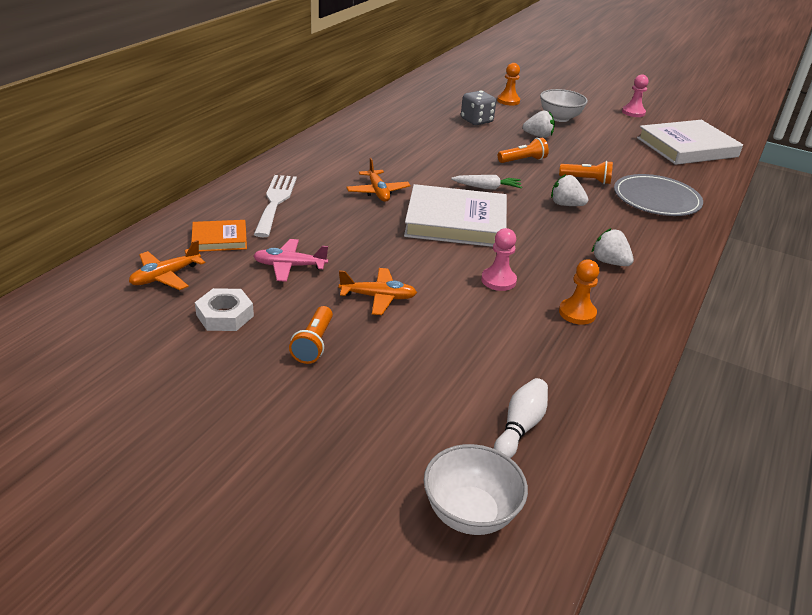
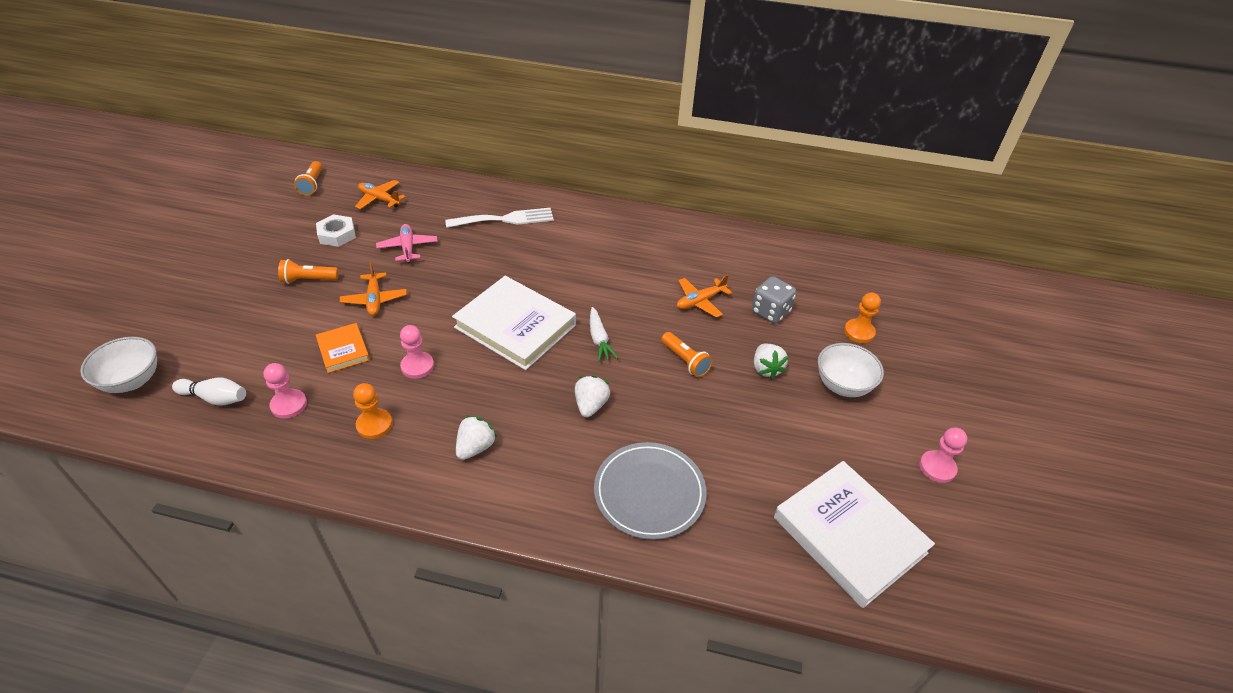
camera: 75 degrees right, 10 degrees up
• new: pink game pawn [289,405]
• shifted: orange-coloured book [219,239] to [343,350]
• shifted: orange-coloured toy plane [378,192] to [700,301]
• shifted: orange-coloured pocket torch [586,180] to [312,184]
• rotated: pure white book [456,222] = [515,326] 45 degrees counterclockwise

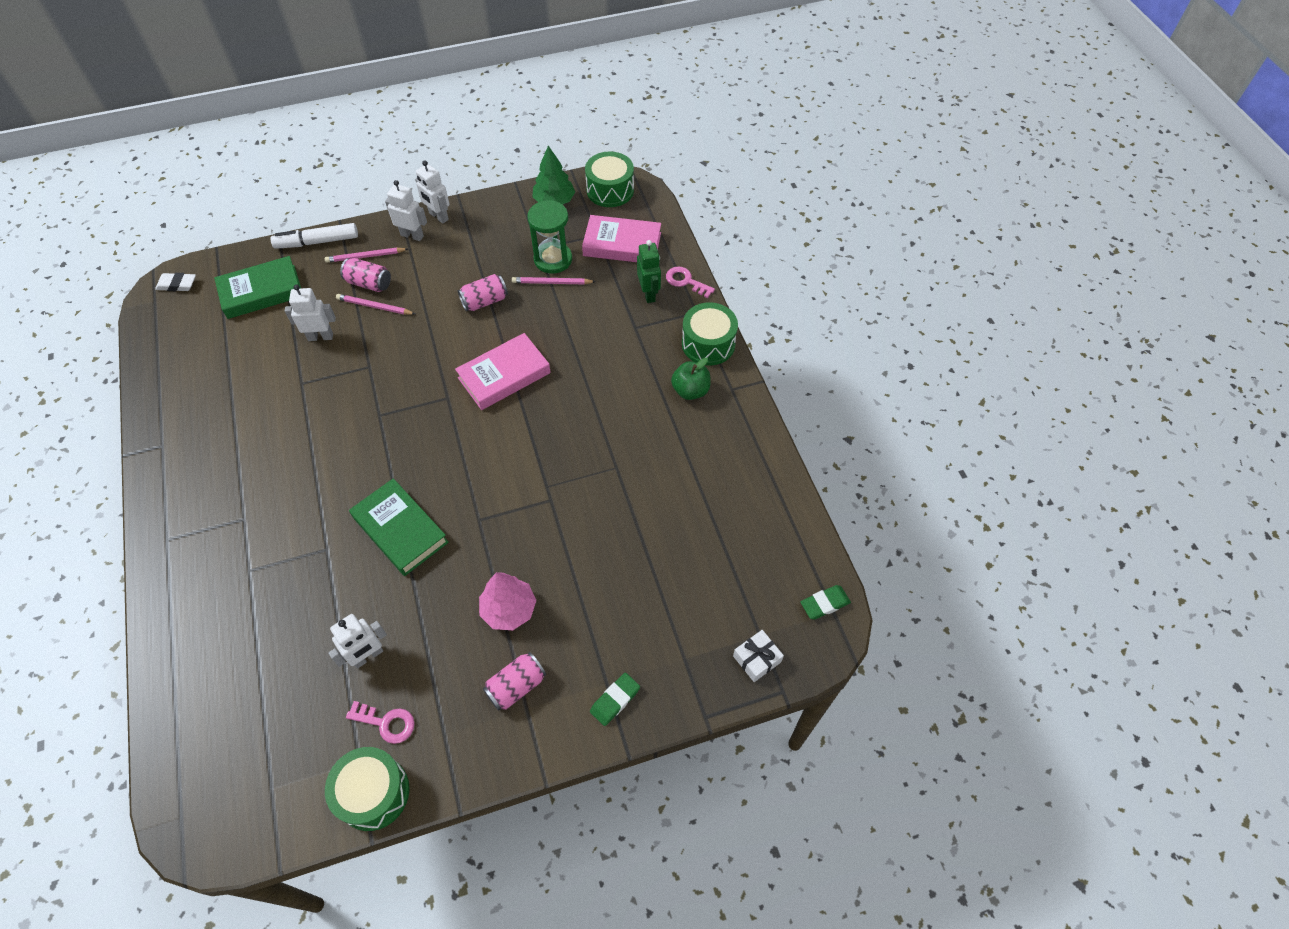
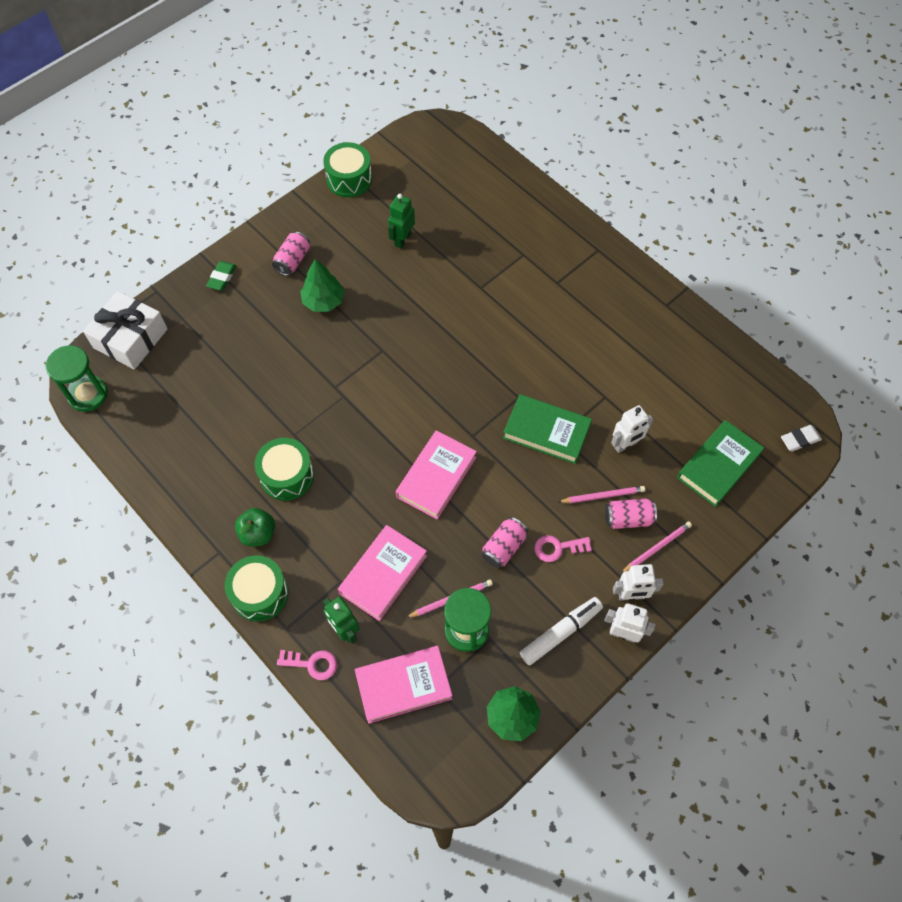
camera: 155 degrees right, 5 degrees up
• new: pink book [383,574]
• shifted: pure white felt pen [317,242] to [561,632]
• shifted: pink door key [386,723] to [557,548]
• shifted: emerald book [400,530] to [546,431]
• shifted: emerald snare drum [610,190] to [287,476]
• swapped: emerald gum eraser [824,604] to emerald sand timer [88,394]
• repainted: pure white robot [368,656] to emerald robot [402,239]
• repainted: pink fir tree [509,609] to emerald fir tree [323,301]
• scaled: pure white wrapped gift [757,659] = [130,338] x2.03

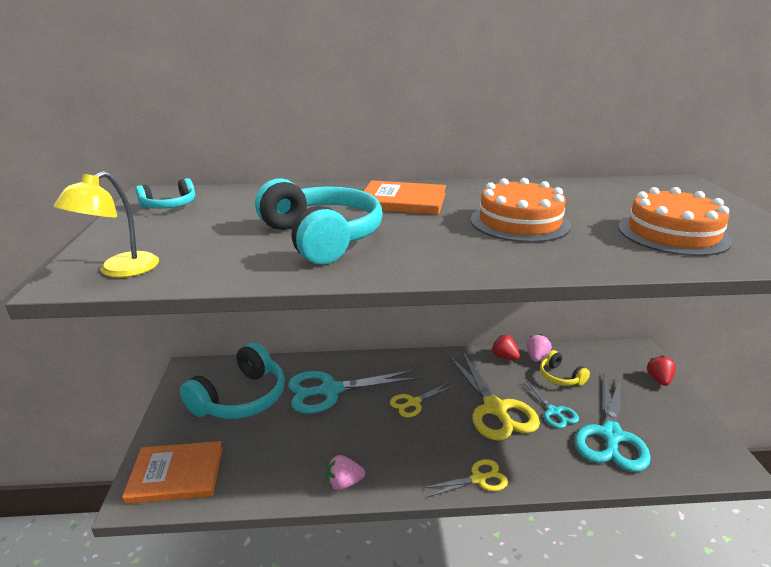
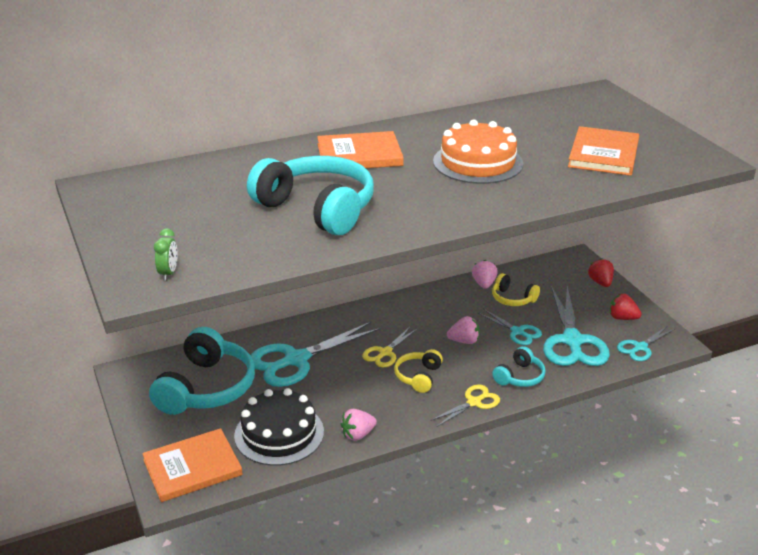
camera: 20 degrees left, 5 degrees up
• new: jet-black layer cake [279,433]
• new: yellow headphones [418,376]
• new: teal shears [640,347]
• shifted: teal headphones [169,206] to [519,377]
• shifted: red berry [504,357] to [622,318]
• swapped: yellow lamp [119,270] to emerald alarm clock [168,273]
• swapped: yellow shears [495,409] to pink berry [464,341]
• swapped: orange-coloured layer cake [672,234] to orange-coloured book [603,154]

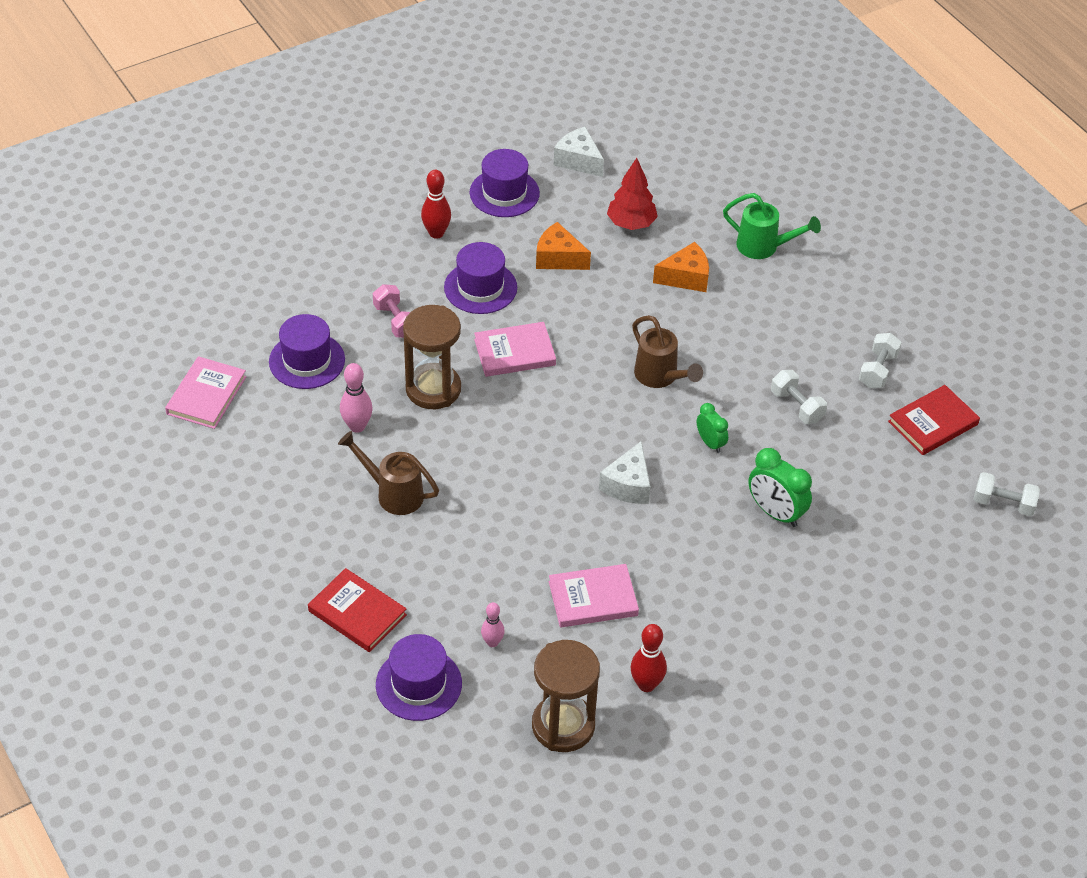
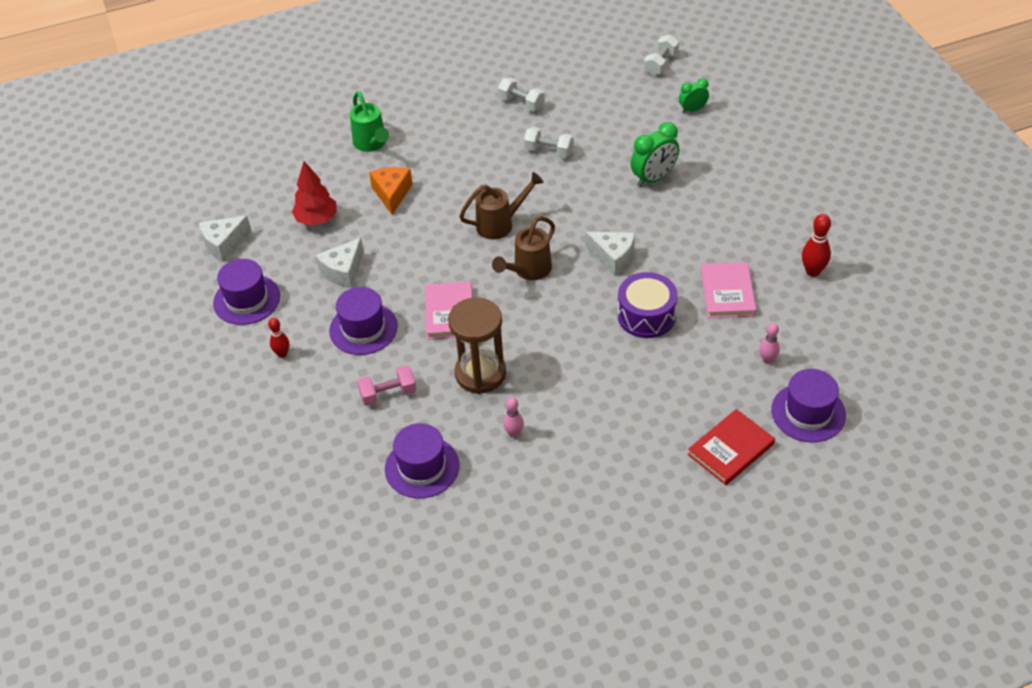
camera: 75 degrees left, 0 degrees up
• gone: pink book [206,395]
• gone: russet sand timer [563,726]
• gone: red book [933,423]
• new: violet snare drum [646,316]
• shifted: russet watering can [393,493] to [528,271]
• shifted: emerald alarm clock [710,443] to [692,110]
• repainted: orange-coloured cheese [558,258] to pure white cheese [343,271]
• rotated: emerald watering can [764,247] = [372,144] 120 degrees clockwise
• rotated: pure white dumbbell [797,406] = [549,151] 45 degrees clockwise
• scaled: pink bowling pin [357,426] = [514,433] x0.66
• scaled: red bowling pin [436,233] = [282,354] x0.66

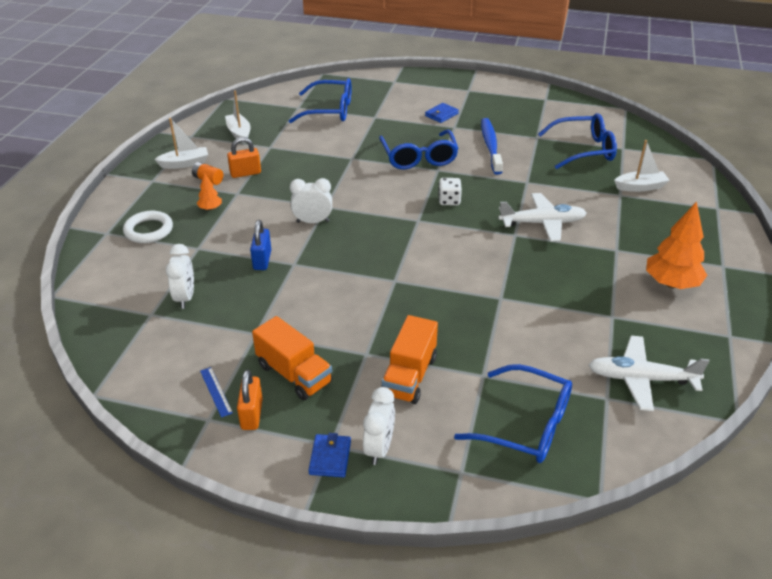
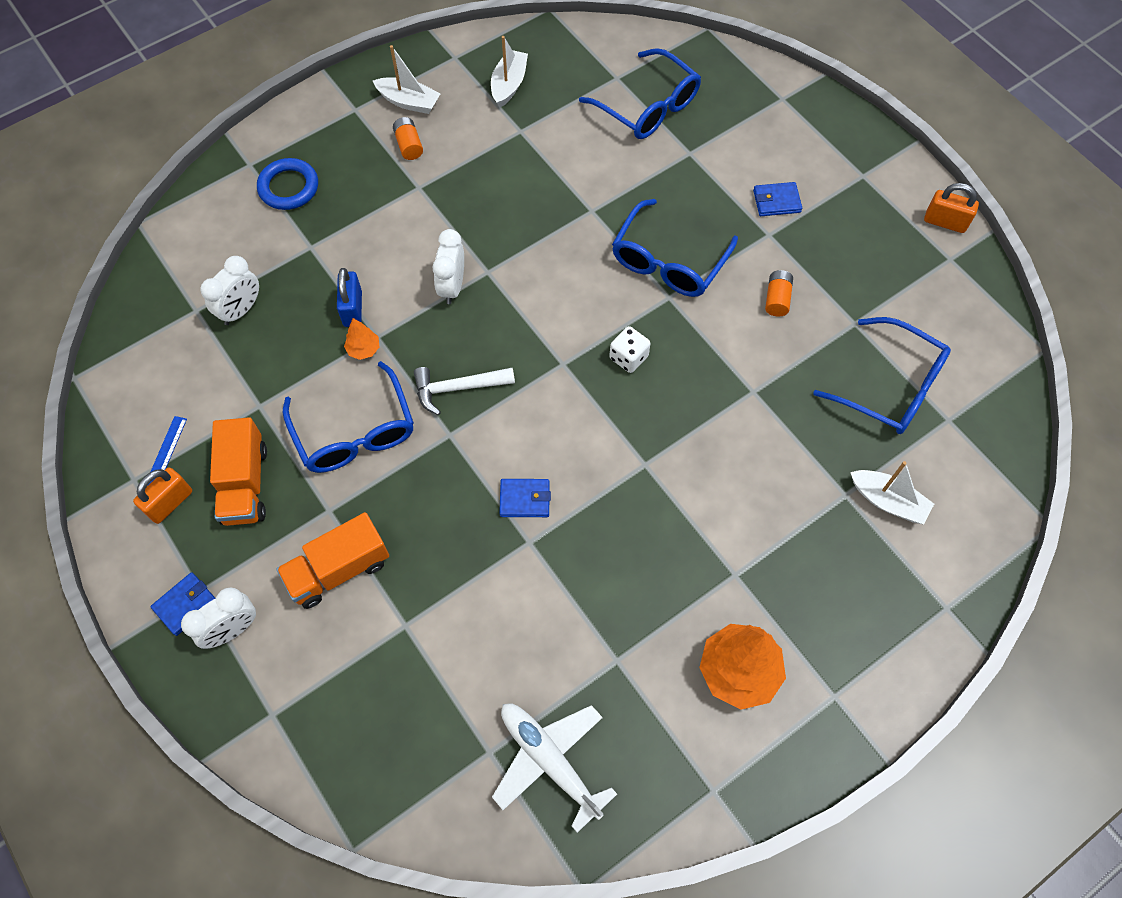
camera: 40 degrees right, 25 degrees up
• gone: pure white toy plane [542,223]
• new: pure white hammer [458,388]
• new: royal blue billfold [525,499]
• shifted: orange-coloured fir tree [210,208] to [363,349]
• shifted: orange-coloured small lock [245,173] to [945,222]
• shifted: royal blue eyeglasses [526,425] to [355,432]
• swapped: royal blue tooth brush [490,146] to orange-coloured battery [777,299]
• repainted: pure white hoop [148,230] to royal blue hoop [289,187]
• rotated: royal blue small lock [262,260] = [353,309] 45 degrees counterclockwise
• rotated: pure white alarm clock [312,222] = [452,286] 120 degrees counterclockwise

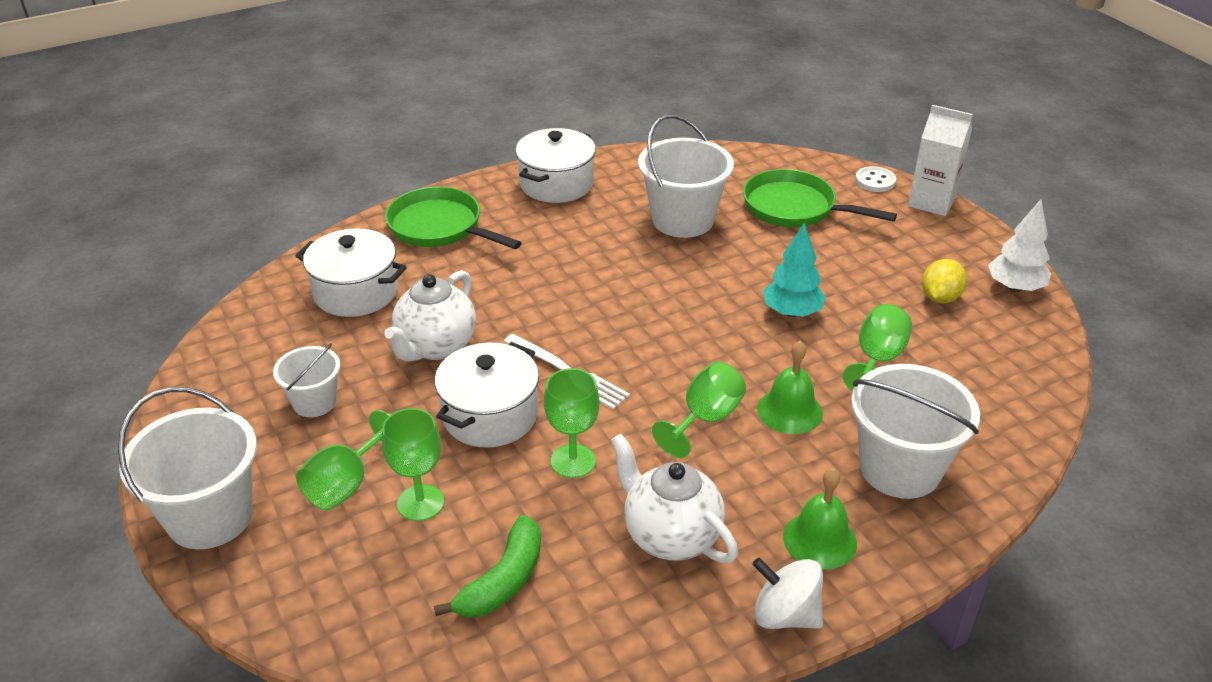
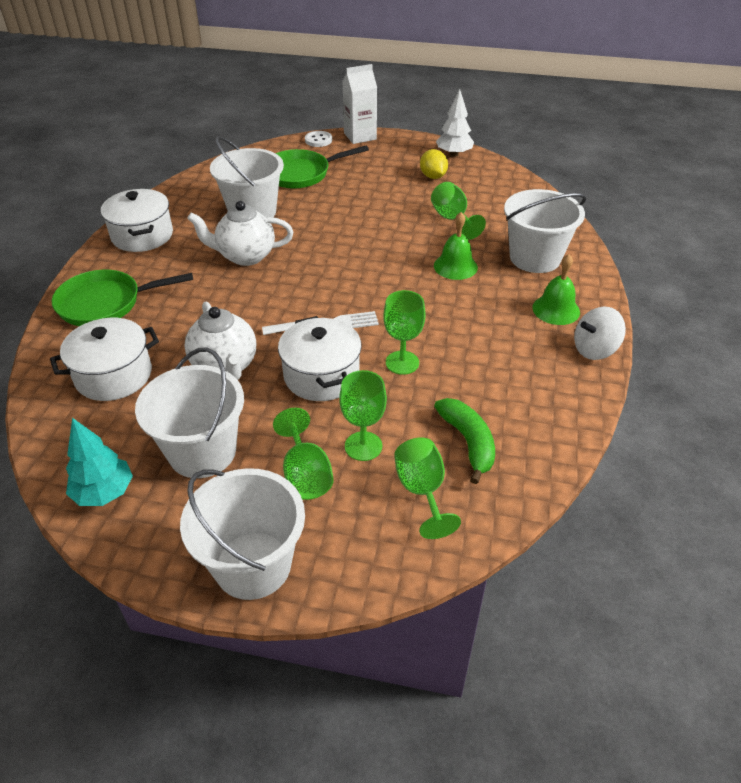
camera: 50 degrees left, 5 degrees up
• shifted: pure white tea pot [670,536] to [245,256]
• shifted: emerald chalice [705,419] to [422,491]
• shifted: teal fir tree [792,312] to [104,493]
• scaled: pure white pail [314,402] = [202,452] x1.75

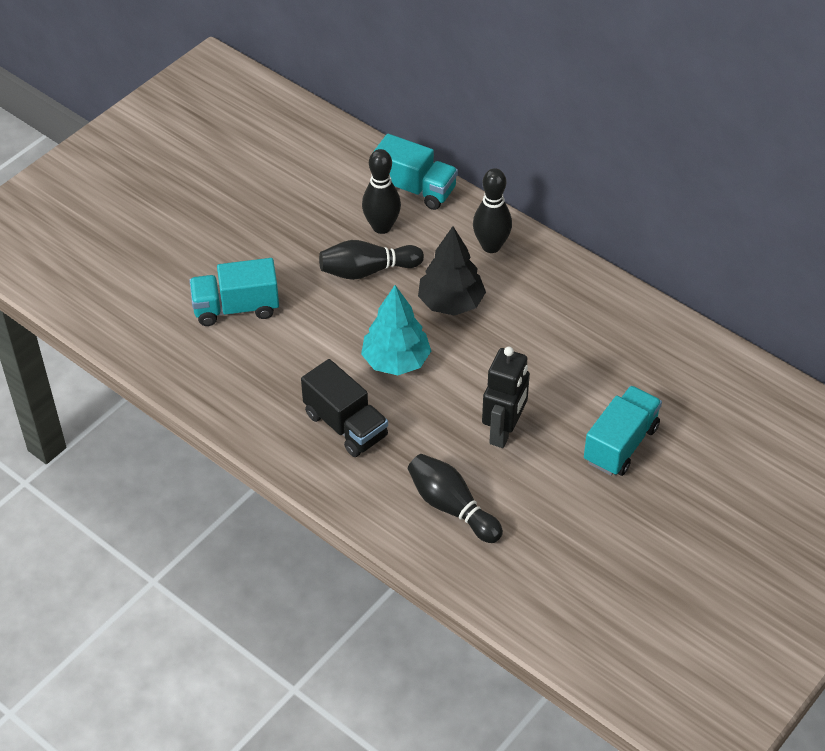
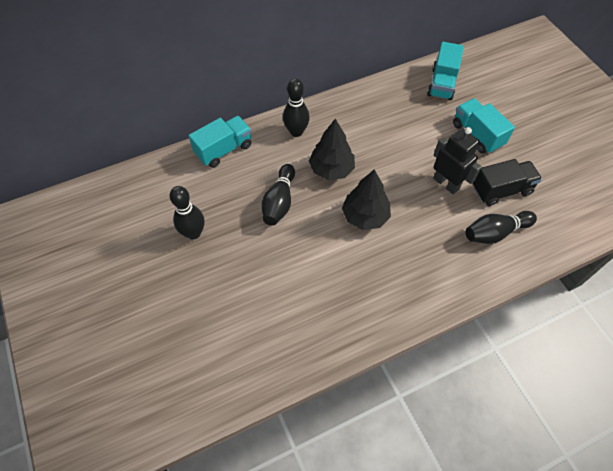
camera: 65 degrees left, 10 degrees up
• shifted: teal toy truck [236,308] to [442,84]
• shifted: jet-black toy truck [346,425] to [501,190]
• shifted: jet-black bowling pin [381,227] to [193,233]
• repainted: teal fir tree [396,361] to jet-black fir tree [365,216]

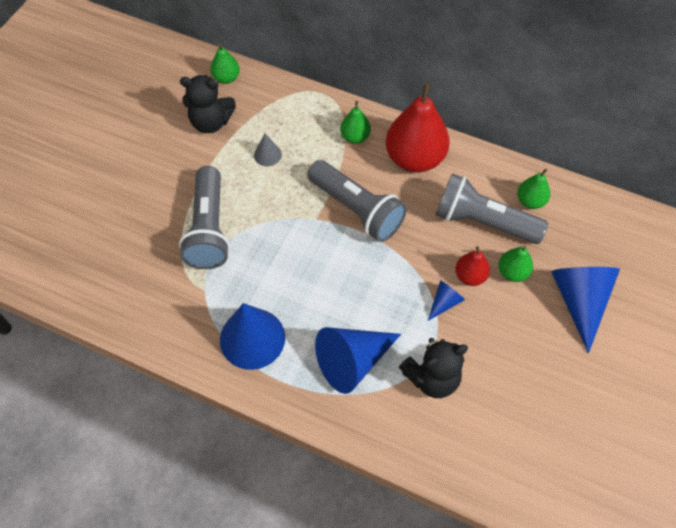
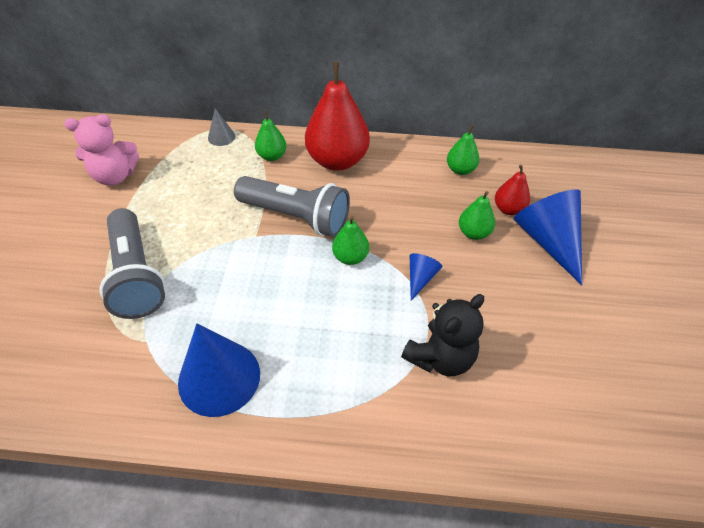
camera: 20 degrees left, 10 degrees down
• gone: royal blue cone [352,361]
• gone: ash-grey pocket torch [483,222]
• shifted: emerald pear [226,78] to [350,257]
• shifted: ash-grey cone [267,155] to [221,137]
• shifted: red pear [470,276] to [508,209]
• repainted: jet-black teddy bear [211,122] to pink teddy bear [115,176]

